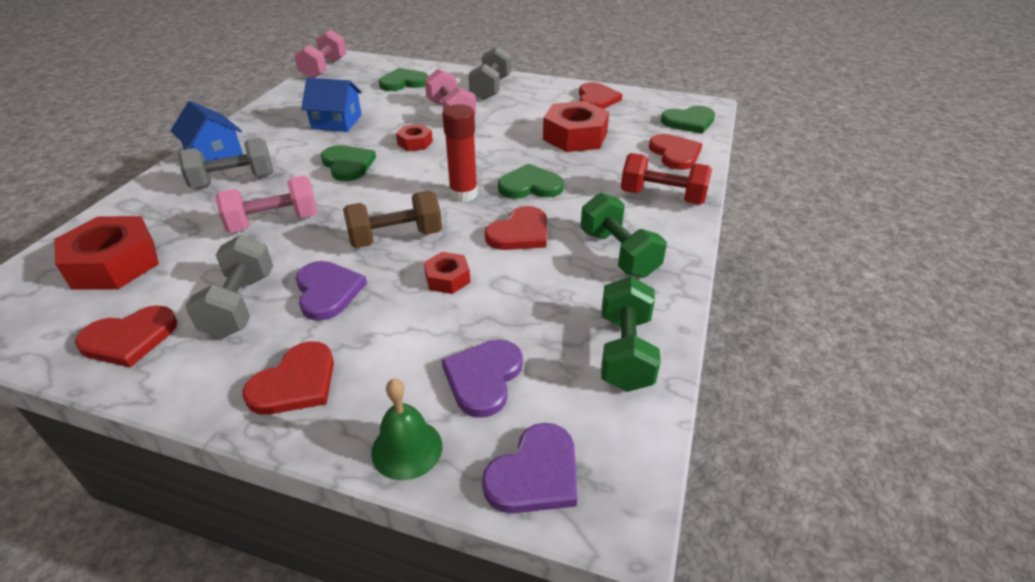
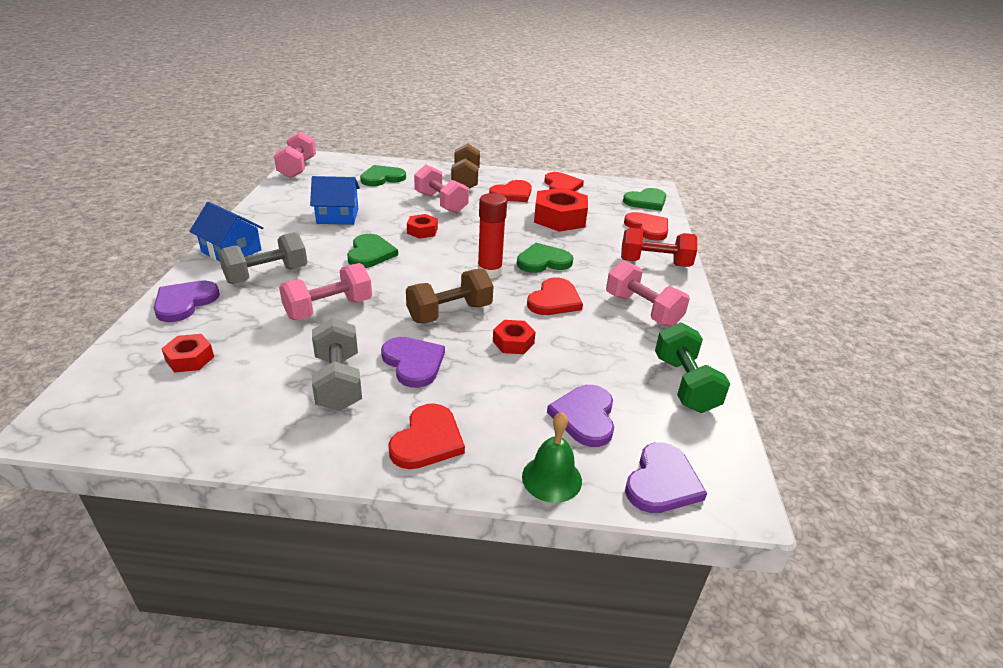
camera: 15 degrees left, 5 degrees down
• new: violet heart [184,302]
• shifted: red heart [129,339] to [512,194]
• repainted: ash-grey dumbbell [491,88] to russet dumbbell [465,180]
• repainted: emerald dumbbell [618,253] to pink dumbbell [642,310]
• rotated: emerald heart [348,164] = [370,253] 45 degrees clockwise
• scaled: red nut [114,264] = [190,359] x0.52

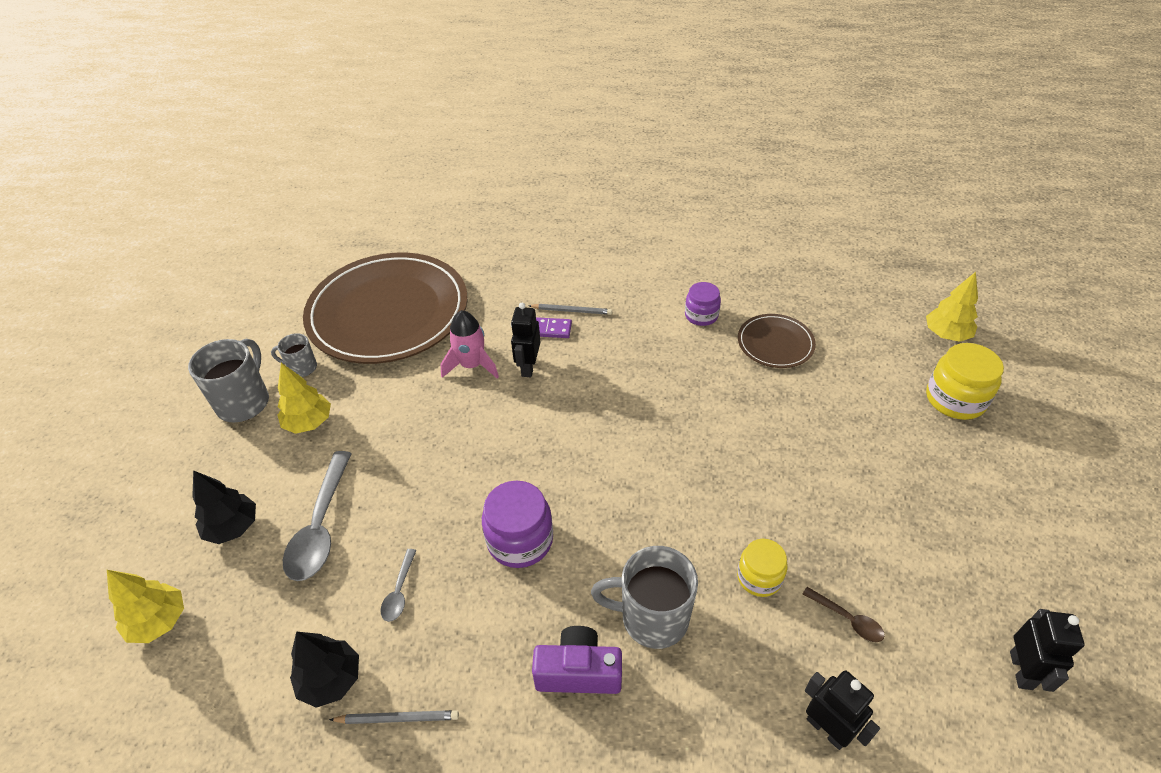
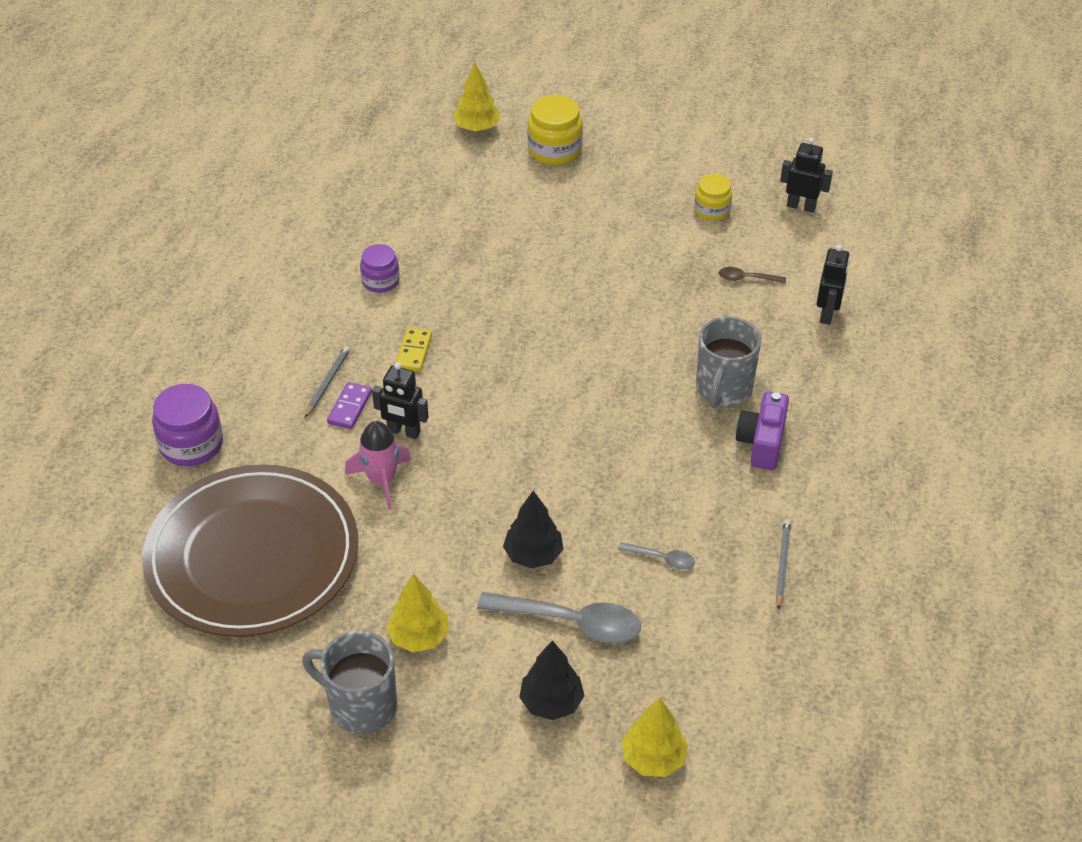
camera: 80 degrees left, 0 degrees up
• gone: ash-grey tea mug [302,368]
• gone: russet dinner plate [775,343]
• new: yellow domino piece [414,351]
• shifted: jet-black fir tree [331,680] to [533,555]
• shifted: violet preserve jar [520,540] to [191,444]
• shifted: yellow preserve jar [759,577] to [712,210]
• rotated: russet spoon [847,619] = [747,278] 135 degrees counterclockwise
• rotated: jet-black robot [827,729] = [827,314] 135 degrees clockwise

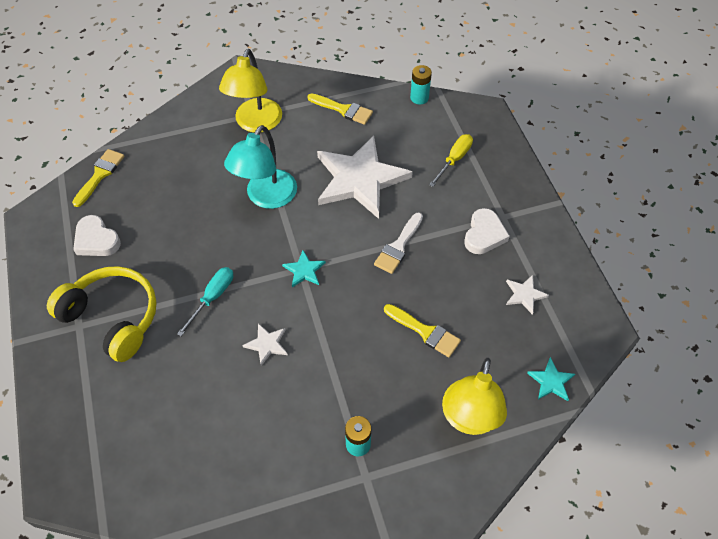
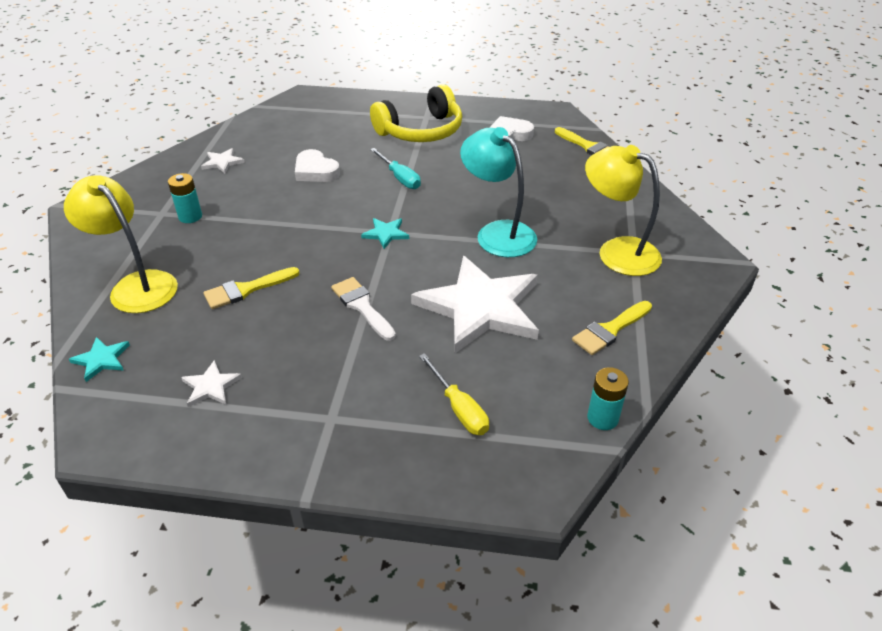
camera: 115 degrees right, 15 degrees down
• shifted: pure white star shape [267,344] to [222,162]
• shifted: pure white heart [484,234] to [315,171]

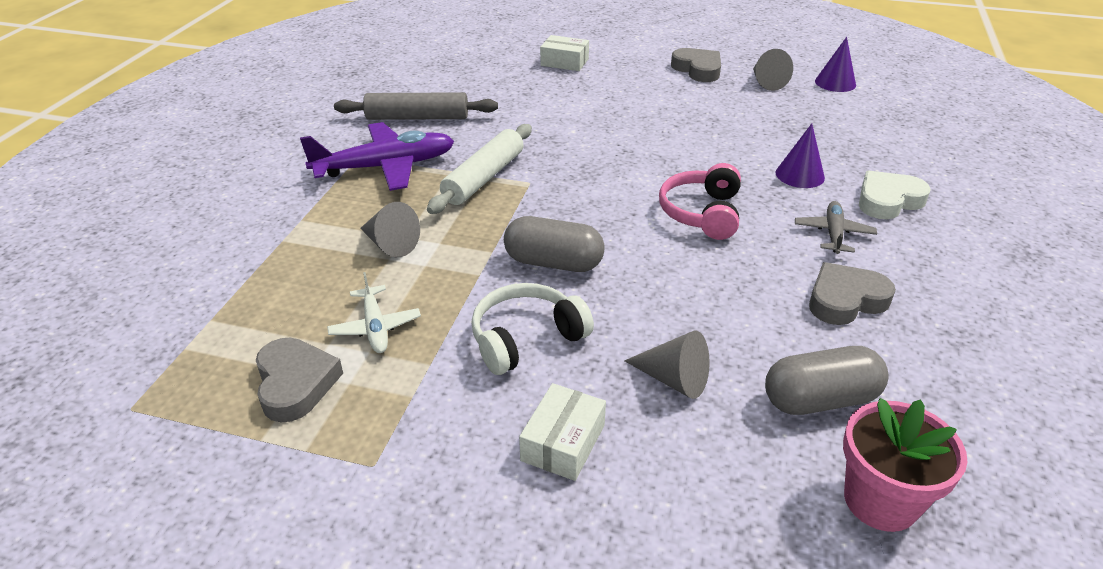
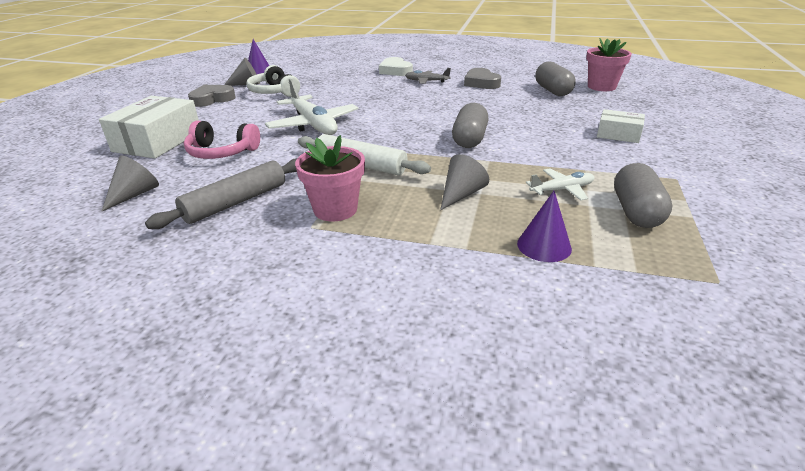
camera: 90 degrees left, 5 degrees down
• new: pure white toy plane [313,124]
• shifted: pure white headphones [526,339] to [274,92]
• shifted: ash-grey cone [673,379] to [134,194]
• shifted: pink headphones [702,213] to [222,152]
• shifted: violet cone [800,175] to [544,246]
• swapped: ash-grey heart [295,383] to ash-grey pill shape [636,212]
• swapped: violet toy plane [385,167] to pink potted plant [335,209]
• rotated: ash-grey rolling pin [417,117] = [236,202] 45 degrees clockwise
• scaled: pure white box [564,62] = [158,141] x1.78

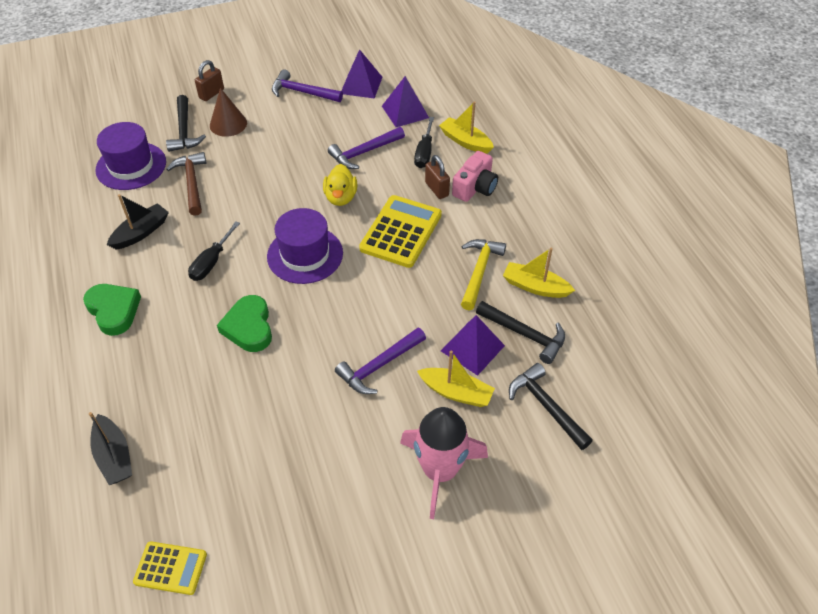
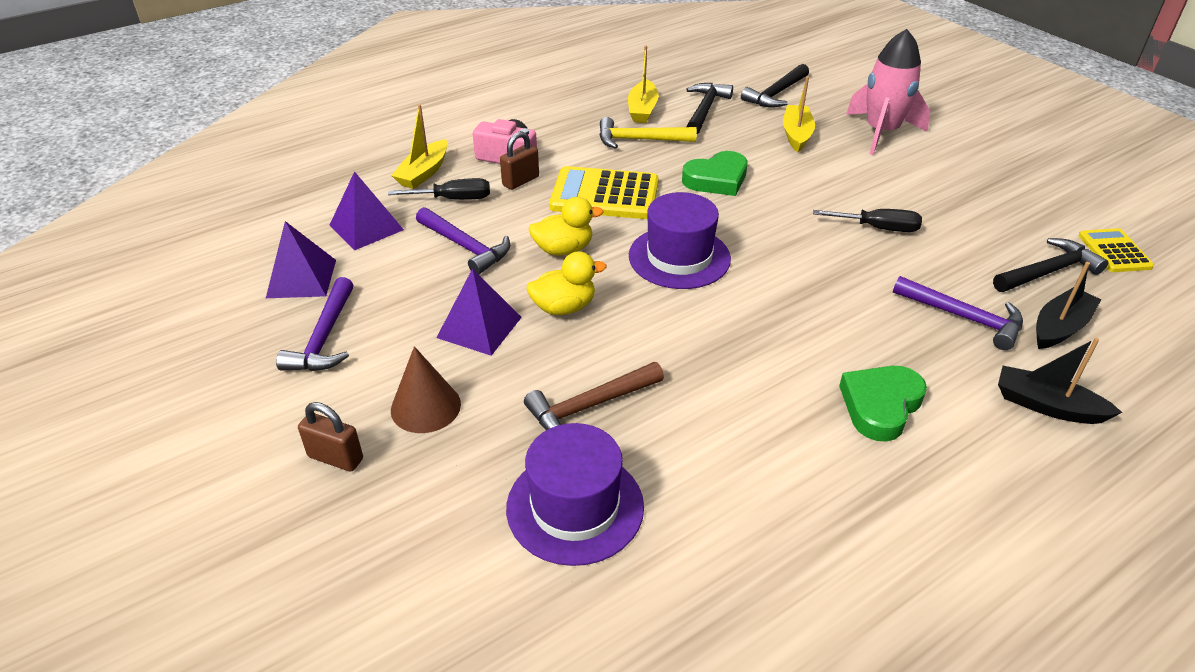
camera: 105 degrees left, 10 degrees down
• new: yellow duck [564,307]
• shifted: jet-black boat [141,232] to [1047,406]
• shifted: jet-black hammer [184,131] to [1048,272]
• shifted: jet-black flat screwdriver [211,262] to [878,228]
• shifted: emerald heart [249,327] to [716,179]
• shifted: violet hammer [379,366] to [963,318]
• shifted: violet pyramid [472,348] to [479,327]

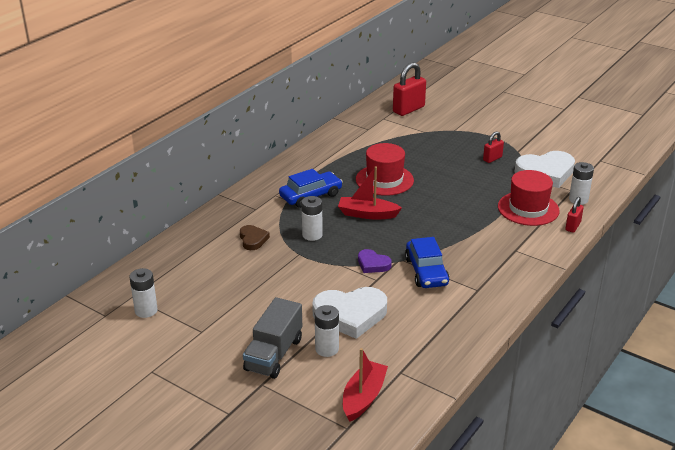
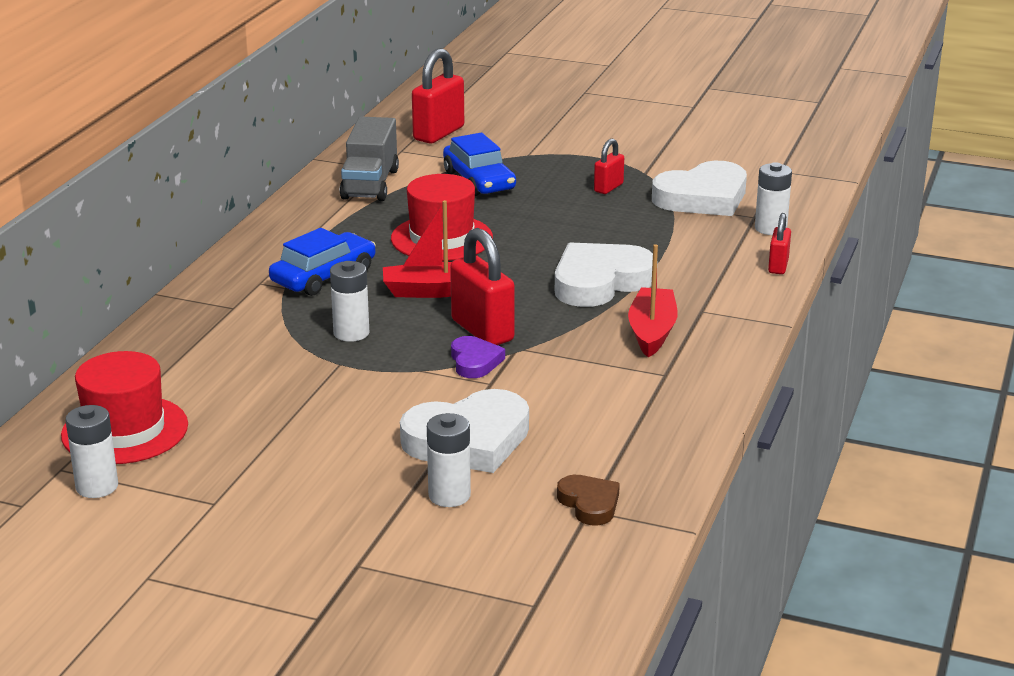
camera: 15 degrees left, 5 degrees down
• new: red small lock [482,330]
• new: pure white heart [600,282]
• shifted: russet heart [253,239] to [589,504]
• shifted: ash-grey toy truck [274,354] to [370,184]
• shifted: red boat [363,397] to [652,332]
• shifted: royal blue automobile [426,271] to [479,181]
• shifted: red hat [528,208] to [125,430]
• rotated: violet heart [373,264] = [475,361] 120 degrees counterclockwise

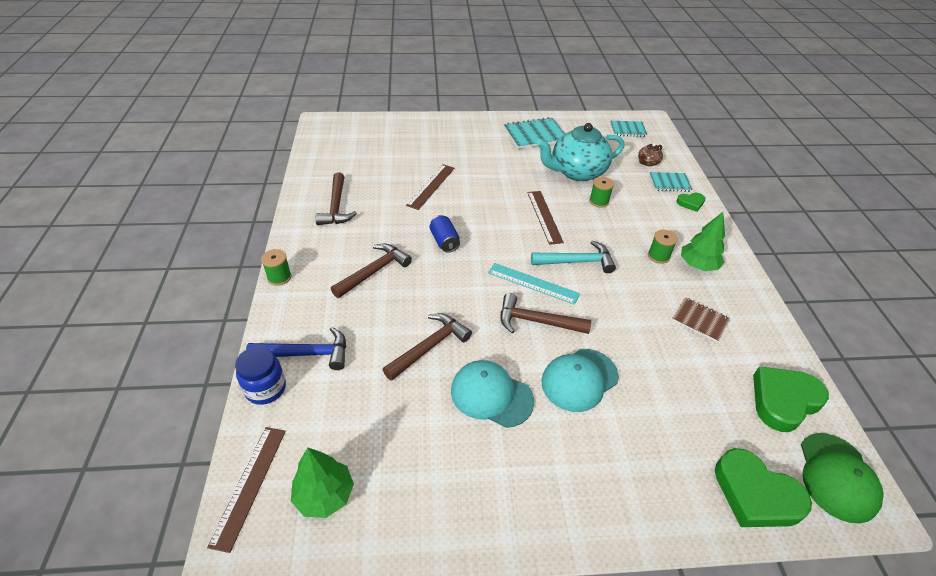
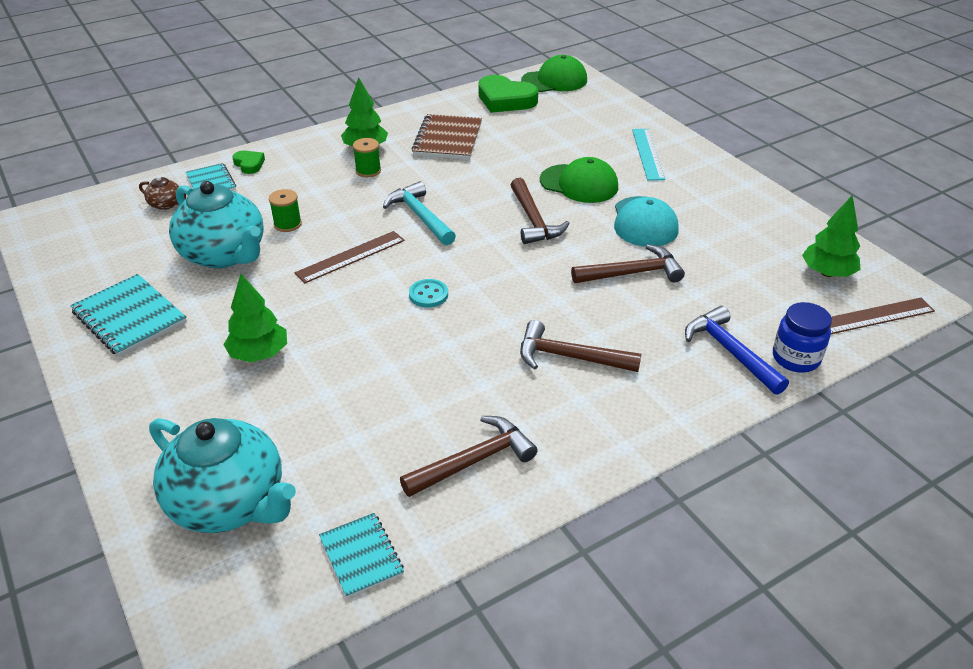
camera: 115 degrees left, 5 degrees down
• gone: emerald spool [279,277]
• gone: russet measuring stick [431,186]
• gone: royal blue tin [444,241]
• gone: emerald heart [755,494]
• new: teal tea pot [229,502]
• new: emerald fir tree [259,354]
• new: teal button [428,295]
• shifted: teal measuring stick [533,283] to [648,154]
• shifted: teal notepad [627,130] to [361,556]
• repainted: teal cap [579,379] to emerald cap [579,184]
• rotated: russet hammer [429,347] = [632,273] 150 degrees clockwise
• scaled: russet notepad [700,320] = [447,139] x1.61

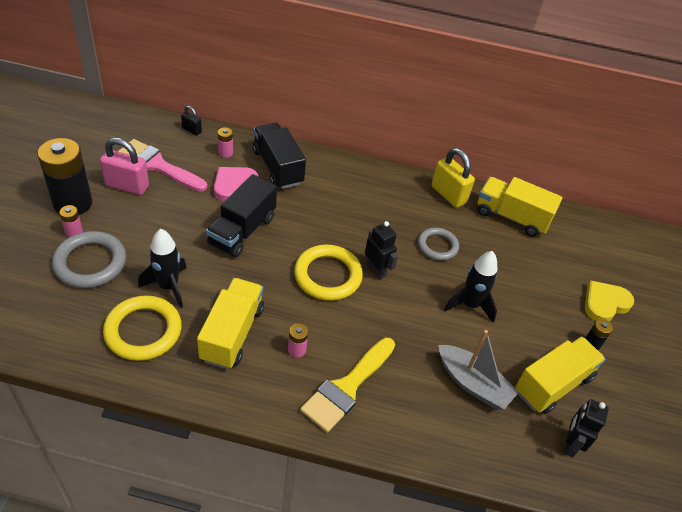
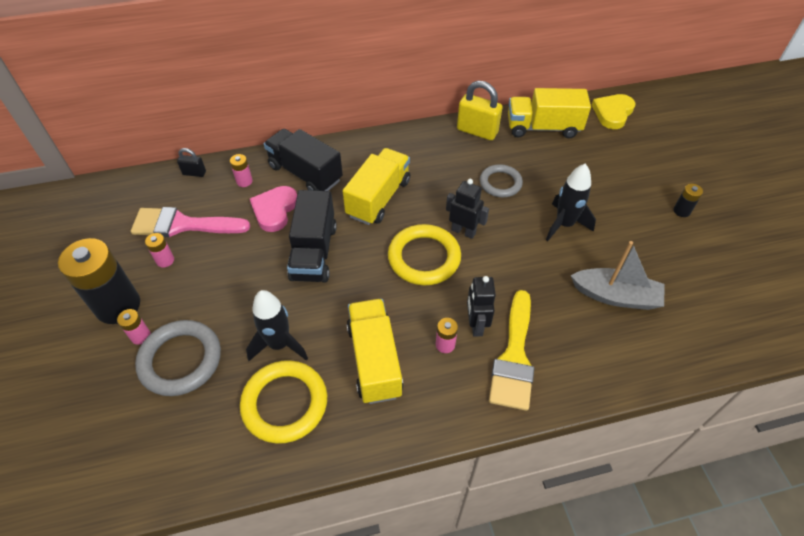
camera: 20 degrees left, 5 degrees up
• shifted: yellow toy truck [553,384] to [378,198]
• shifted: jet-black robot [570,444] to [476,325]
• shifted: yellow heart [605,303] to [612,113]
• swapped: pink small lock [127,186] to pink battery [165,260]

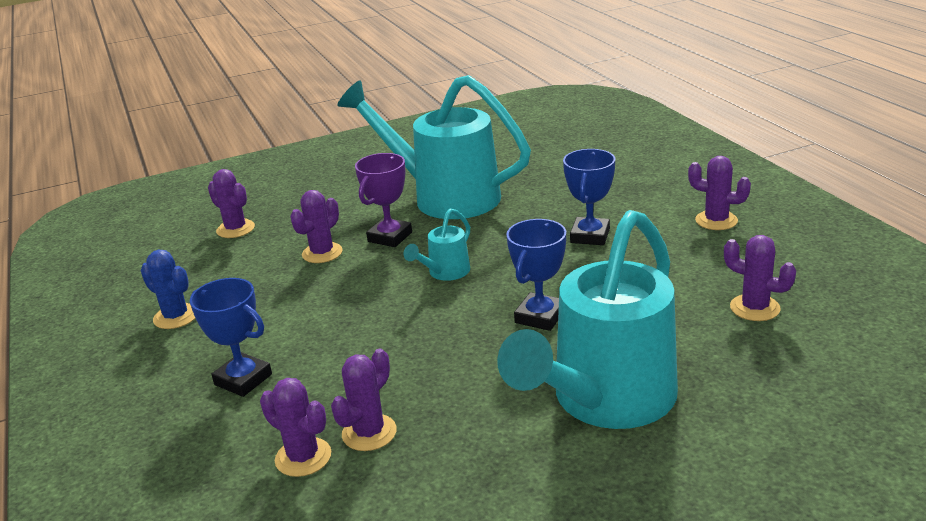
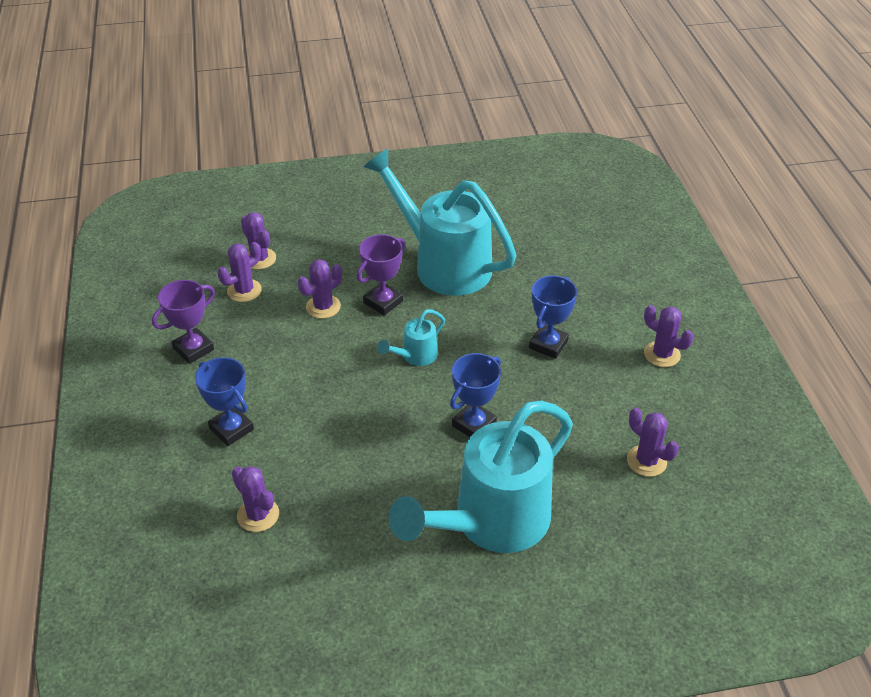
camera: 10 degrees right, 15 degrees up
• shifted: violet cactus [369,433] to [244,290]
• swapped: royal blue cactus [176,317] to violet award cup [193,349]

